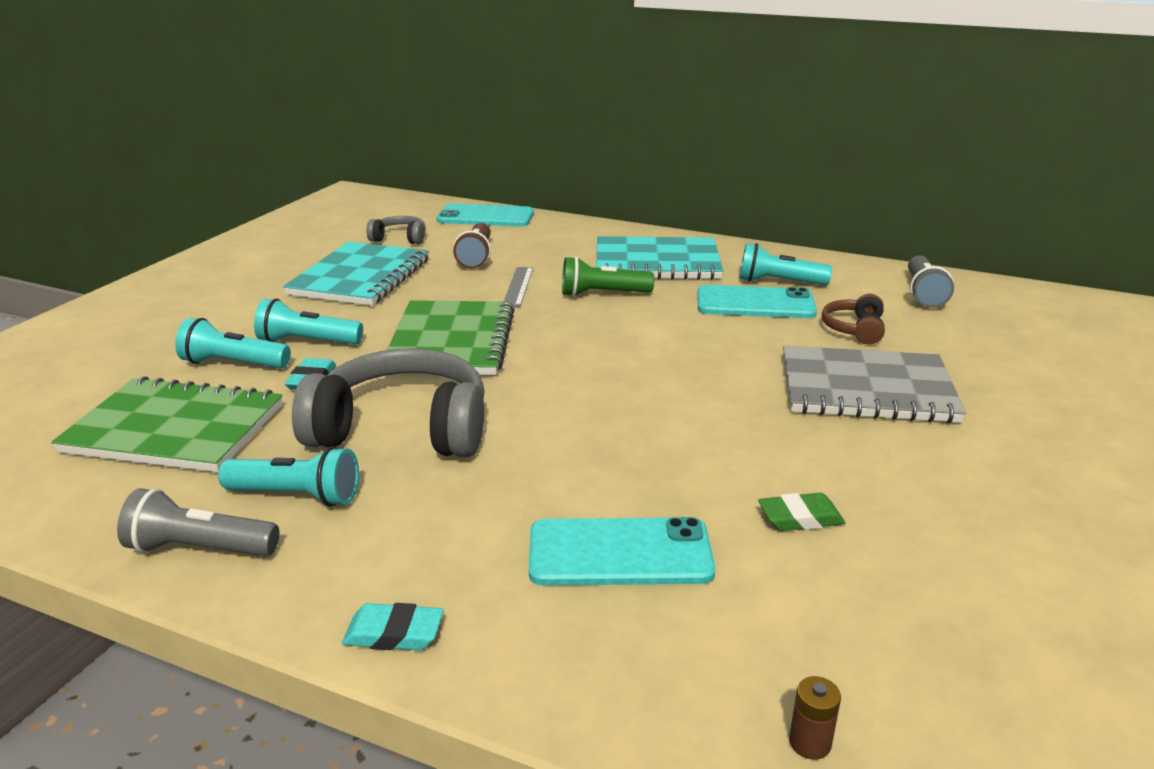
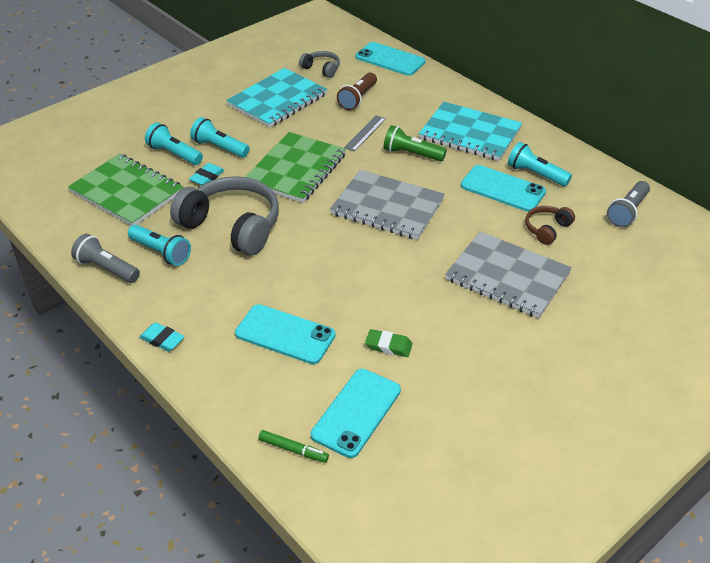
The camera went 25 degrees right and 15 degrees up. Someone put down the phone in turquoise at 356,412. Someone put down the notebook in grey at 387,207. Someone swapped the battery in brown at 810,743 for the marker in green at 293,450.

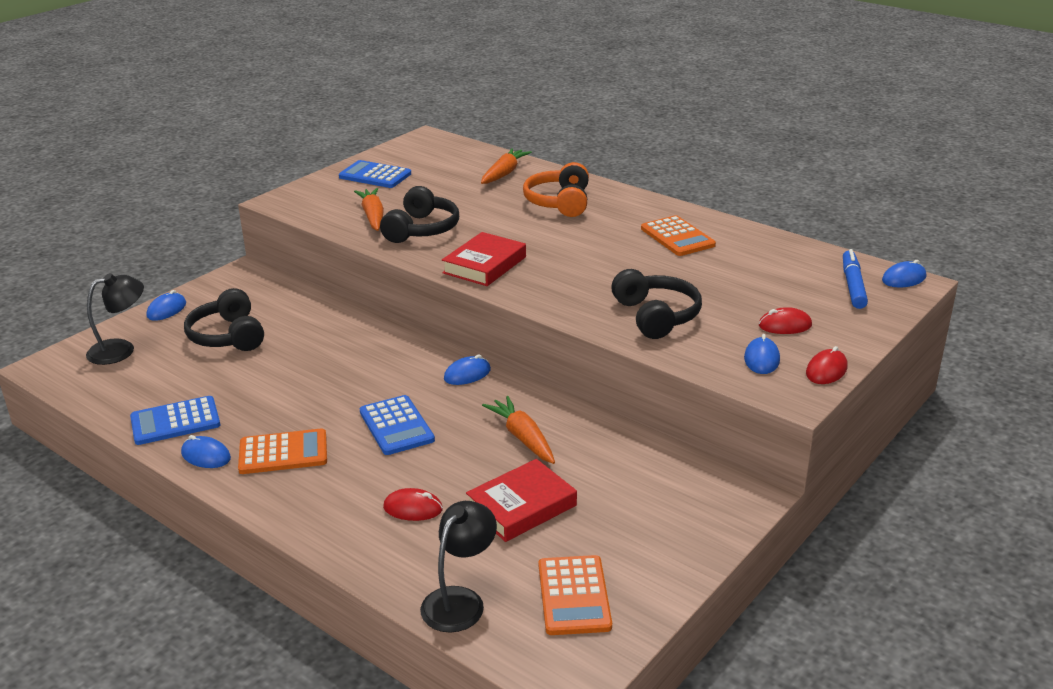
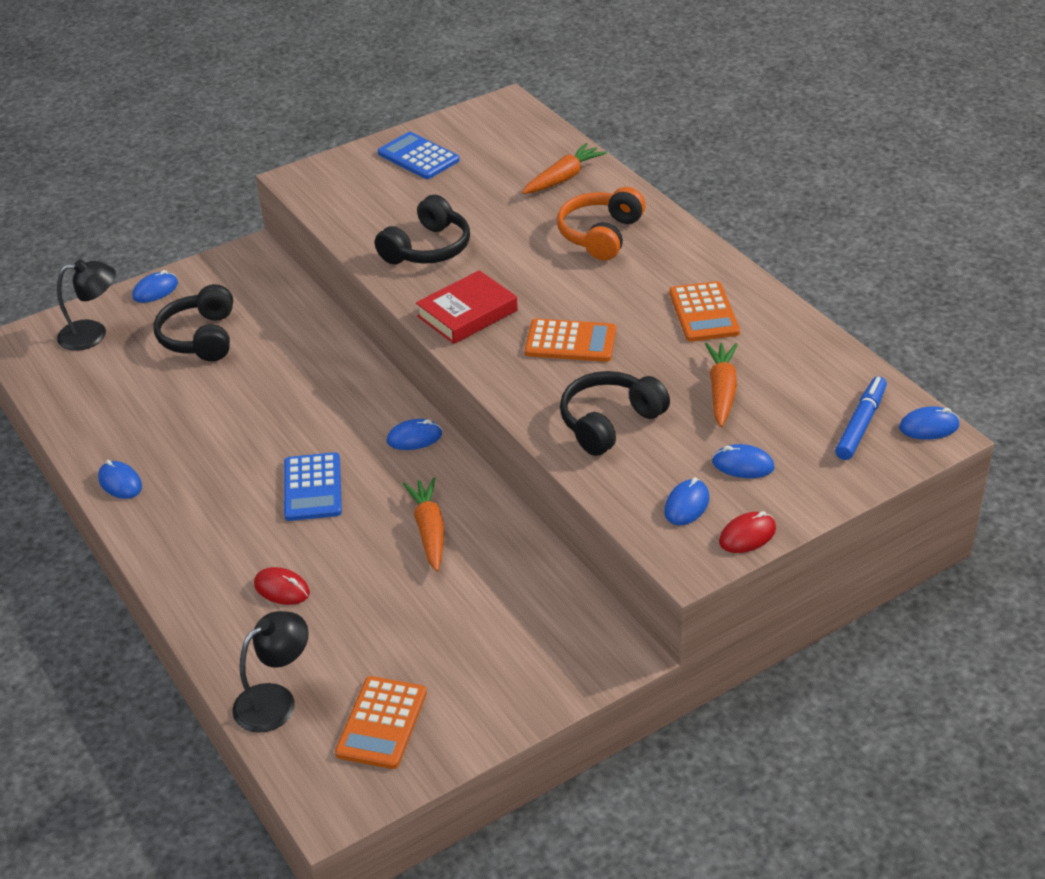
The camera went 20 degrees right and 10 degrees up. Someone took away the calculator in blue at 175,421. Someone took away the book in red at 521,506. Someone carried the calculator in orange from 283,452 to 570,341. Someone carried the carrot in orange from 373,216 to 722,391. Someone repainted the mouse in red at 785,325, which became the mouse in blue at 743,465. Someone rotated the headphones in black at 656,316 by 135 degrees counterclockwise.

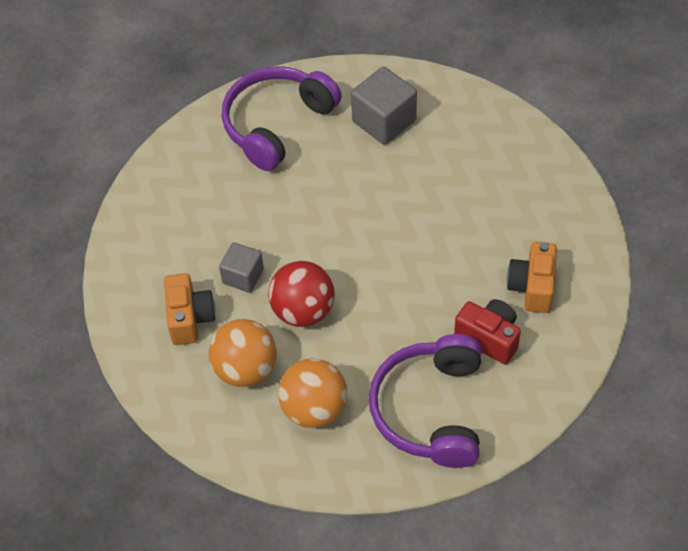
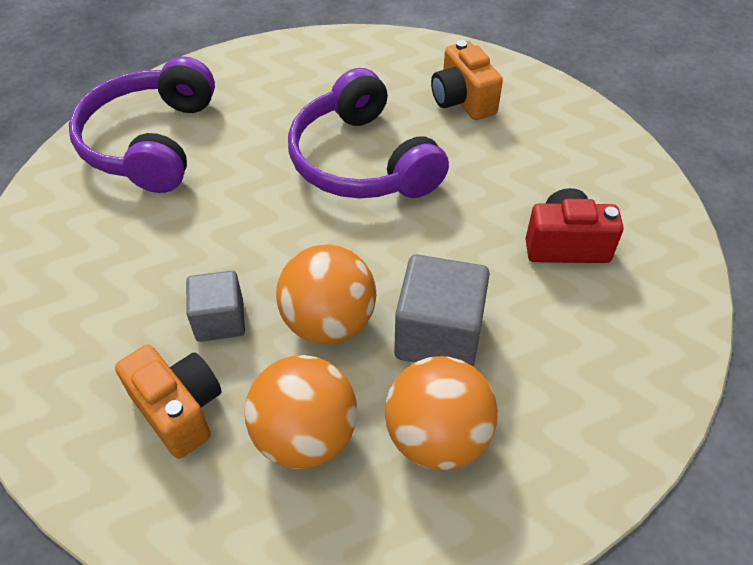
The camera went 35 degrees left and 5 degrees down. Someone carried the cube in grey from 384,121 to 438,335. Someone carried the headphones in purple from 430,410 to 362,161. Someone carried the camera in orange from 532,287 to 462,101. Someone repainted the ball in red at 303,311, which became the ball in orange at 329,322.

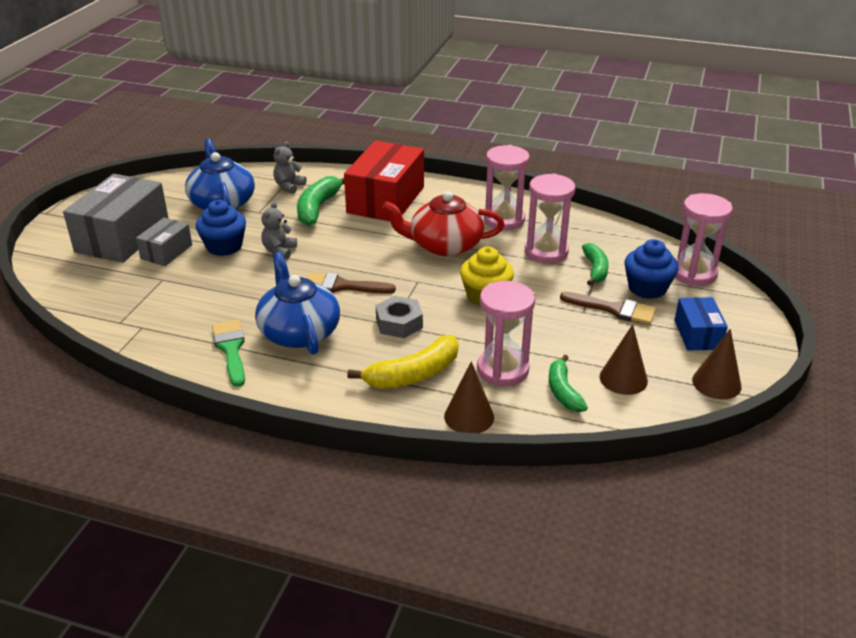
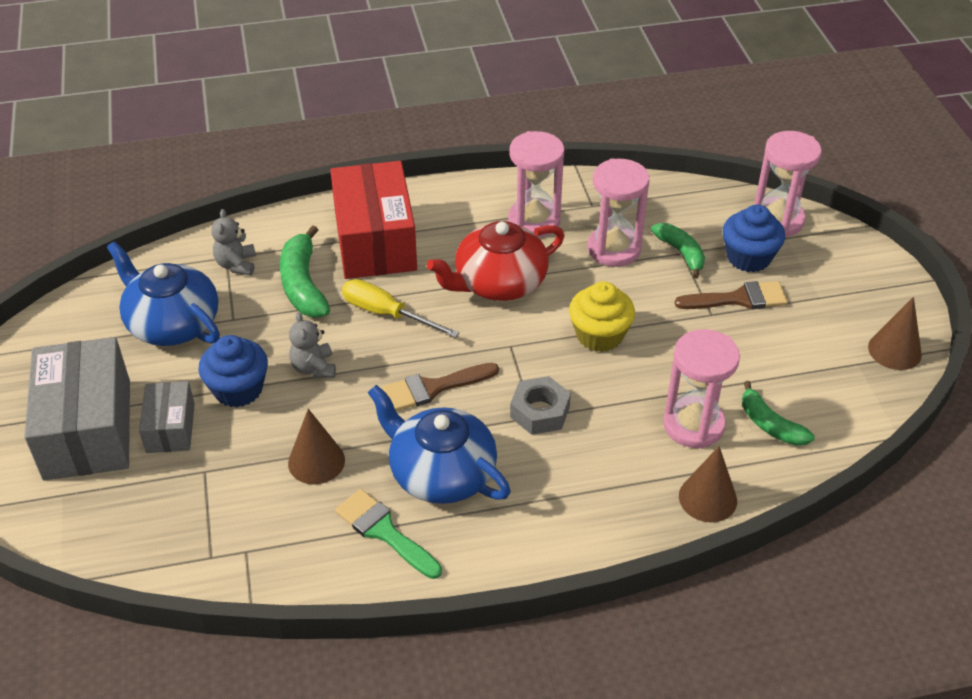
The camera went 30 degrees left and 10 degrees up. Someone took away the banana in yellow at 413,374. Someone took away the box in blue at 697,334. Someone put down the screwdriver in yellow at 387,314. Someone carried the cone in brown from 623,378 to 316,461.

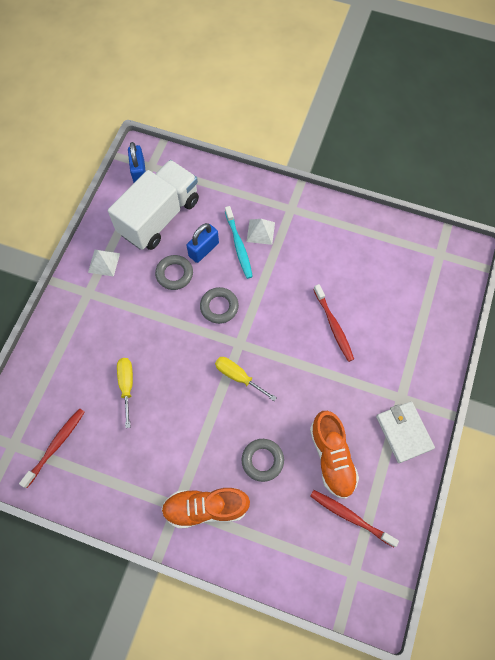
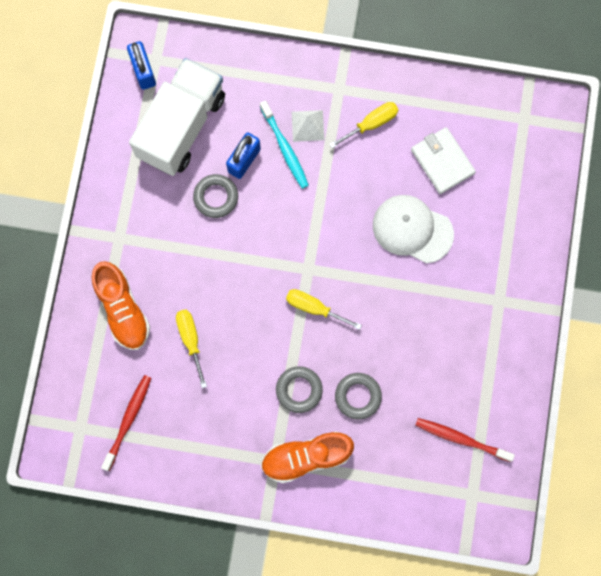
The camera went 10 degrees left and 10 degrees up. Someone took away the pyramid in white at 104,262. Someone put down the screwdriver in yellow at 371,124. Someone carried the ring in grey from 219,307 to 299,390. Someone carried the shoe in orange from 332,457 to 123,309. Someone carried the wallet in white from 404,432 to 442,161. Someone swapped the toothbrush in red at 333,326 for the cap in white at 412,229.

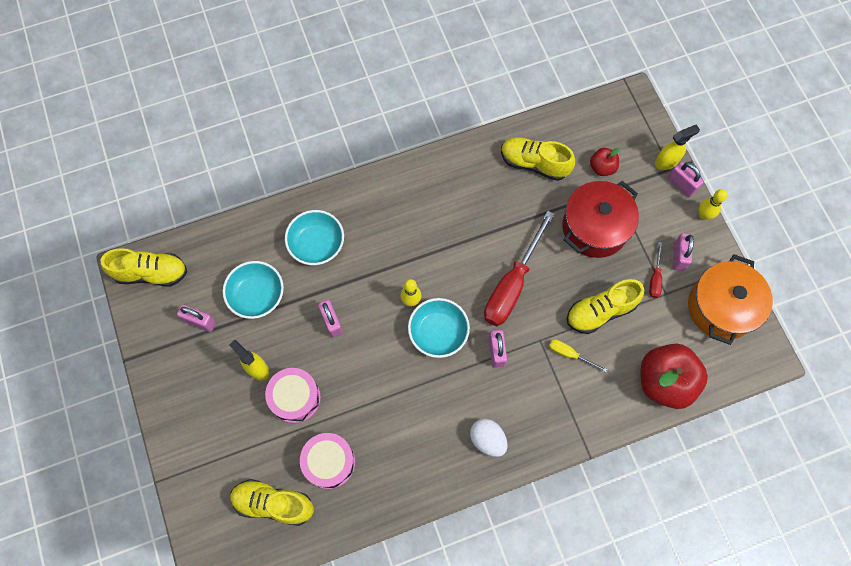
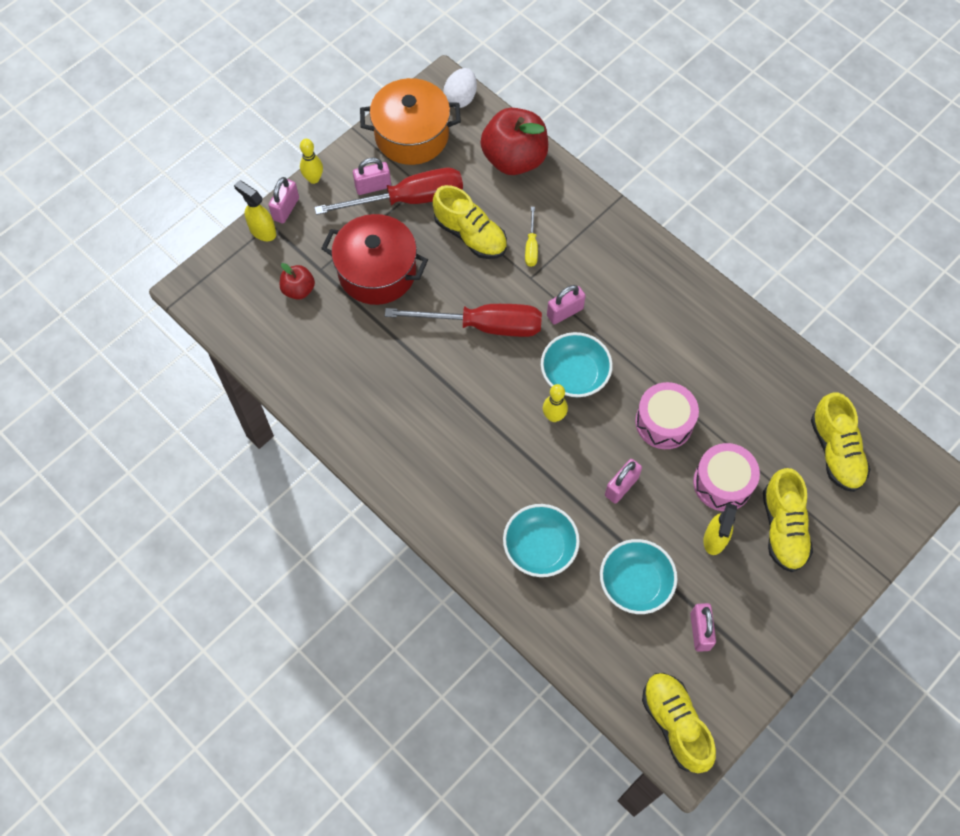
The camera went 115 degrees left and 5 degrees down. Someone carried the drum in pink from 329,462 to 664,422. Someone carried the egg in white from 487,439 to 460,98. Someone carried the shoe in yellow from 534,163 to 783,528. Someone scaled the screwdriver in red at 655,278 by 2.23.

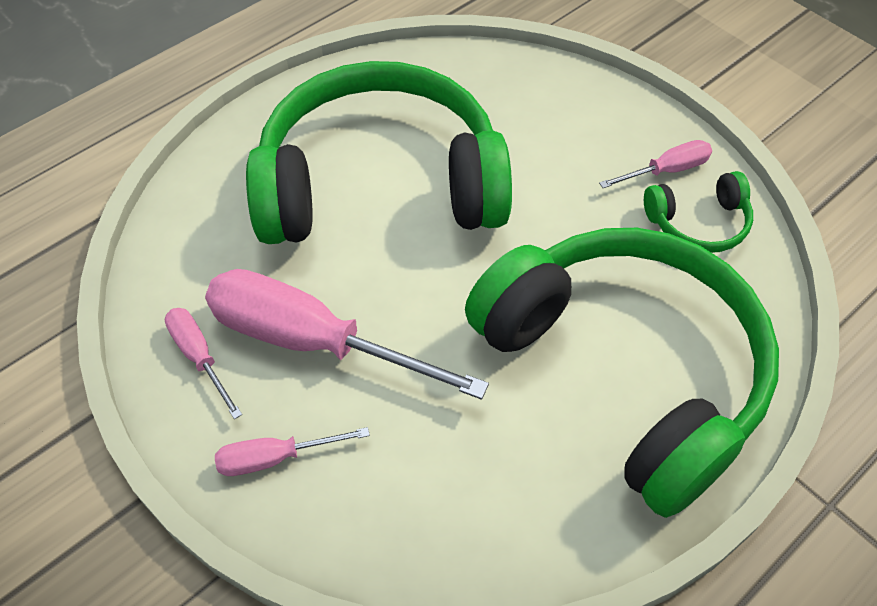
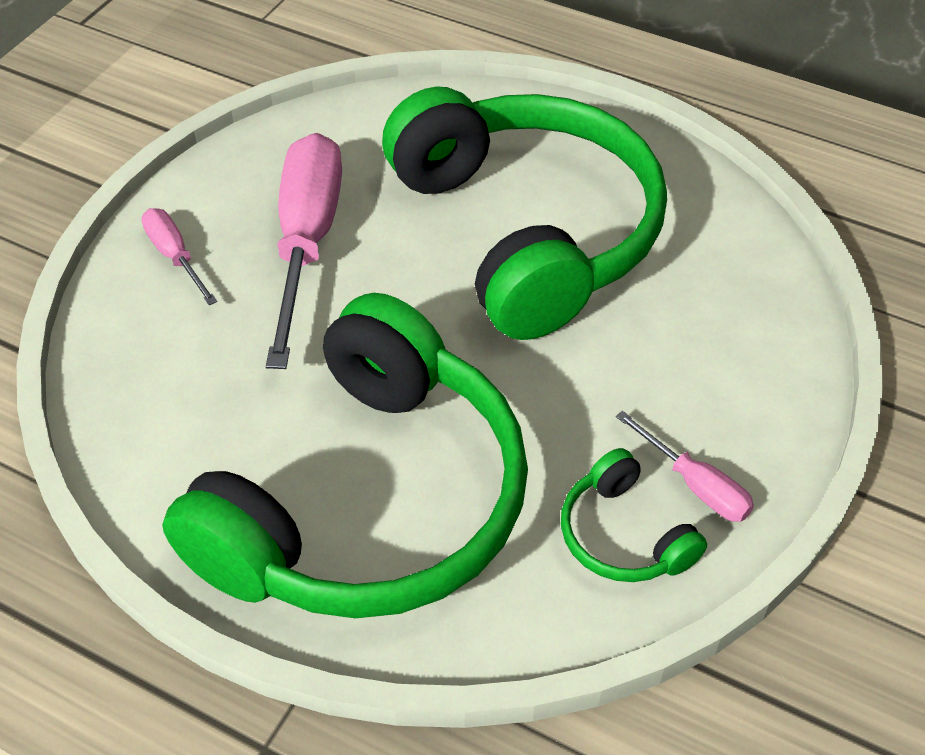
The camera went 70 degrees right and 5 degrees down. Someone took away the screwdriver in pink at 199,357.

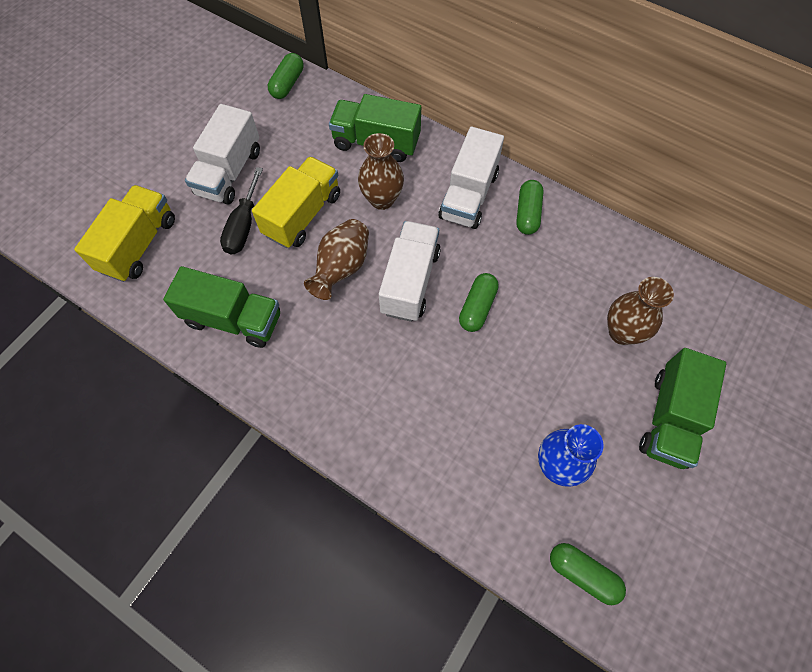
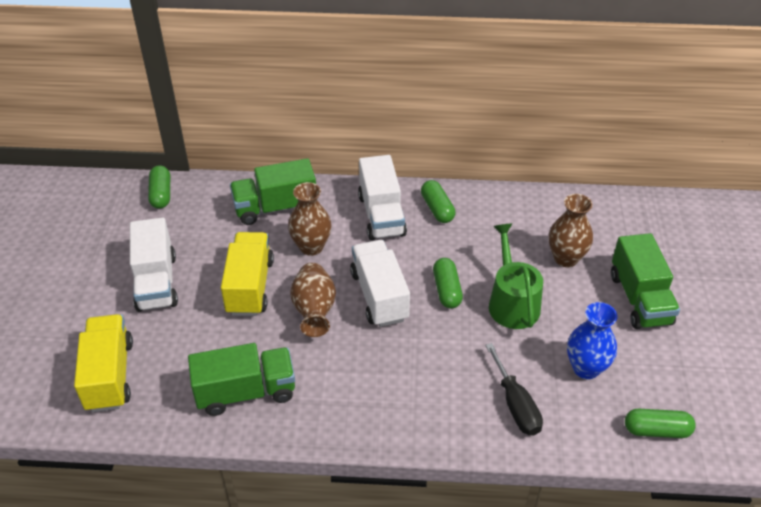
The camera went 30 degrees left and 20 degrees down. Someone put down the watering can in green at 512,302. Someone carried the screwdriver in black from 243,226 to 515,405.

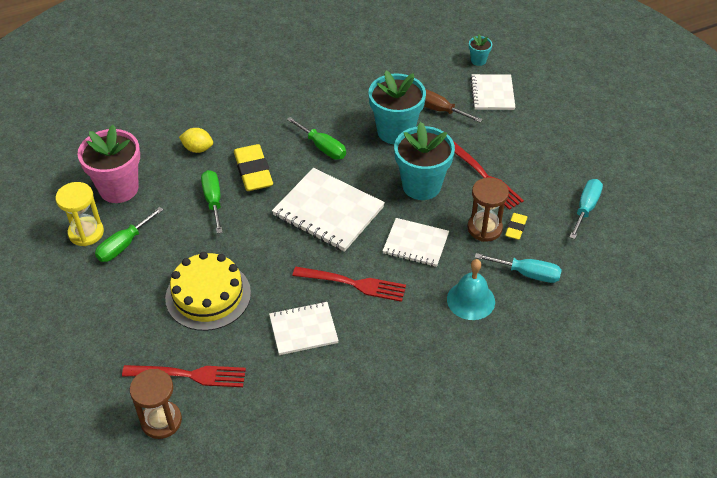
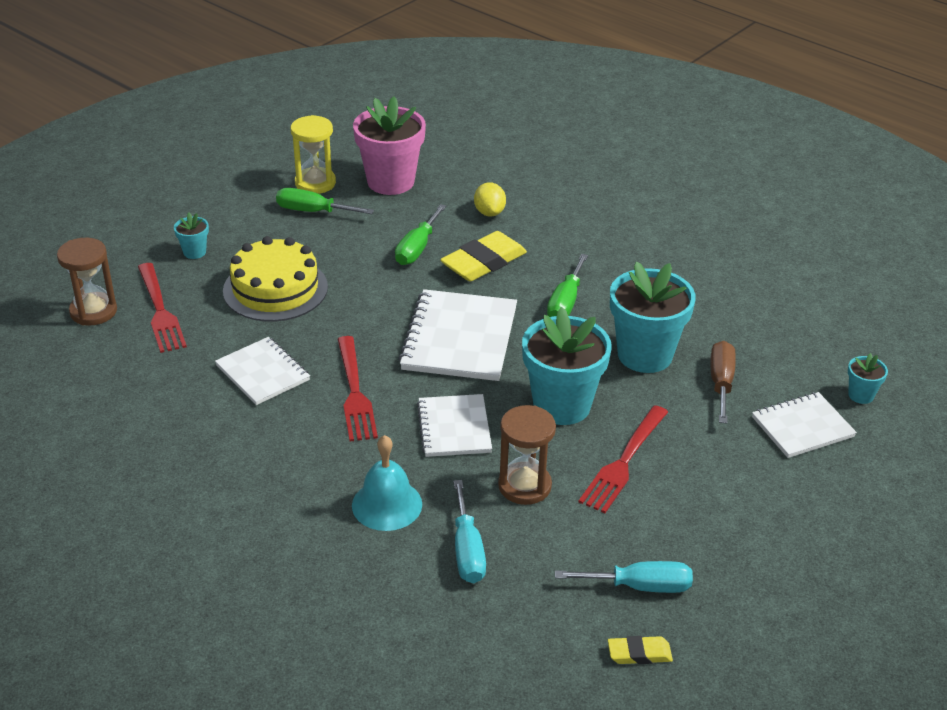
The camera went 65 degrees right and 10 degrees down. Someone put down the flower pot in turquoise at 194,252. Someone carried the eraser in yellow from 516,228 to 639,653. Someone rotated the screwdriver in green at 213,200 by 150 degrees clockwise.

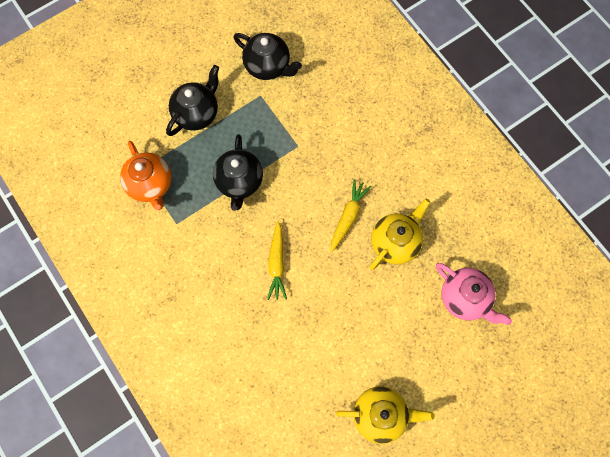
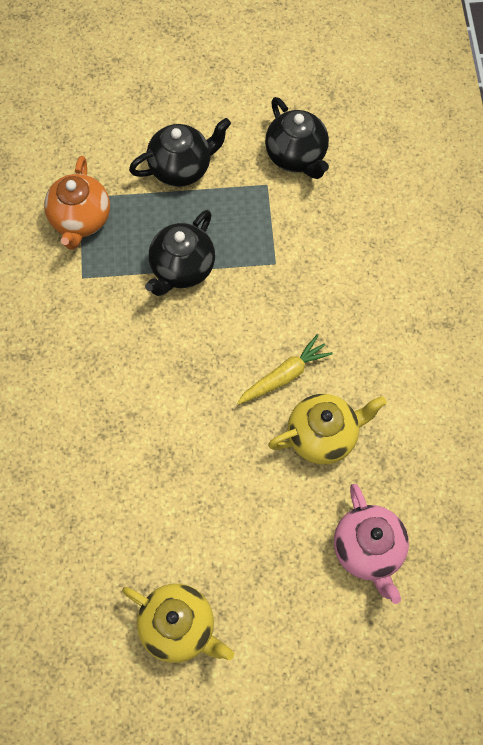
The camera went 30 degrees right and 5 degrees down. Someone took away the carrot in yellow at 277,263.

